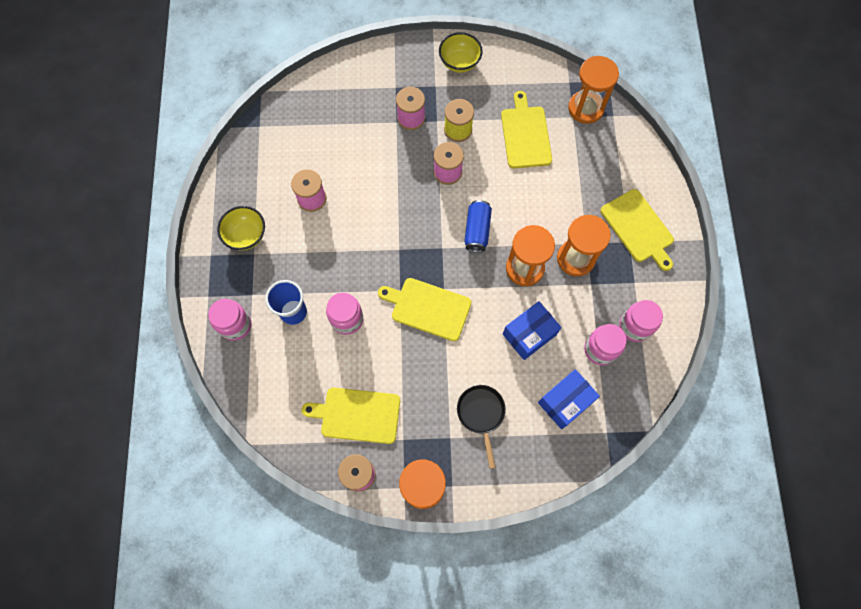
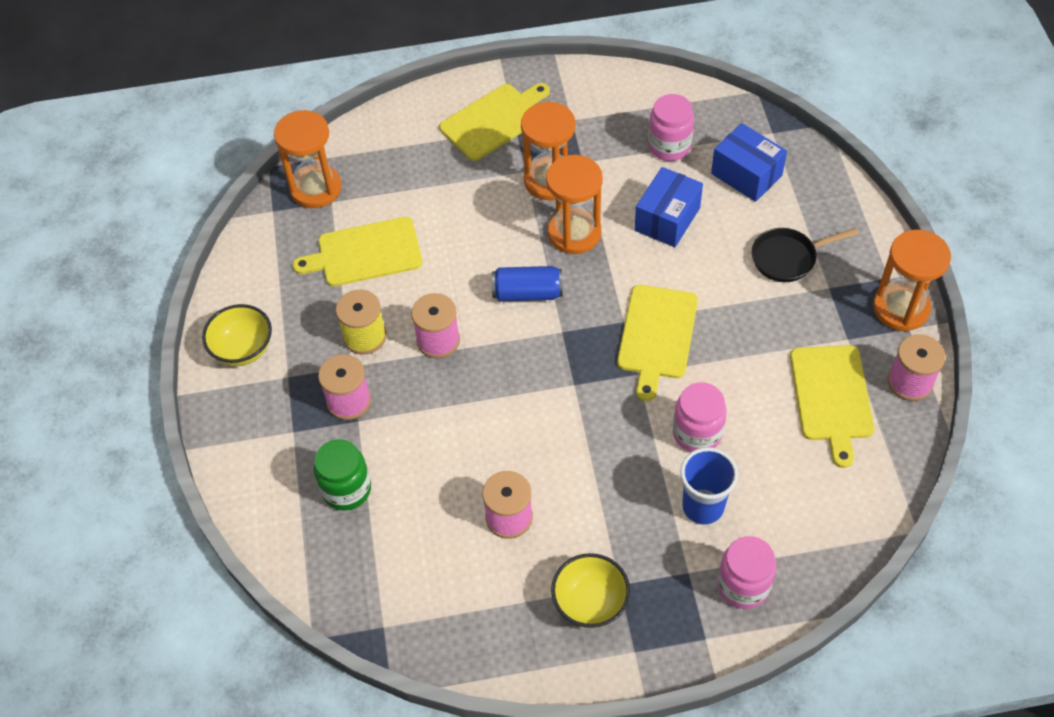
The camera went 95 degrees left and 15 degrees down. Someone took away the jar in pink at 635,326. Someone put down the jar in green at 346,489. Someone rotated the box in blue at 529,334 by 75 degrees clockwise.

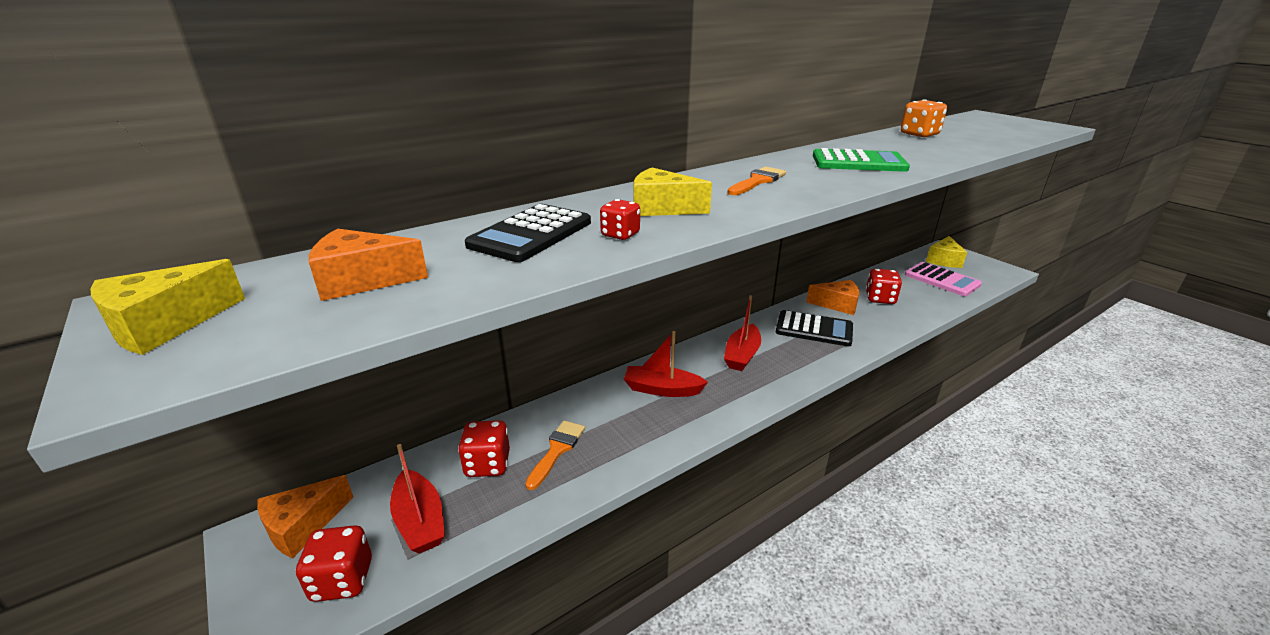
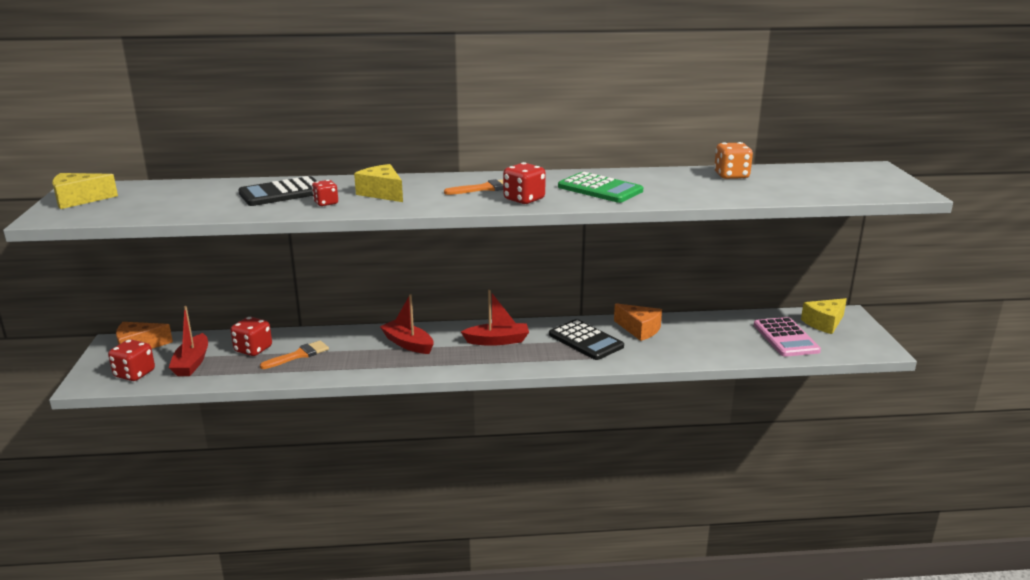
The camera went 30 degrees right and 5 degrees down. Someone took away the cheese in orange at 362,280. Someone carried the dice in red from 880,299 to 524,199. Someone rotated the boat in red at 742,355 by 150 degrees counterclockwise.

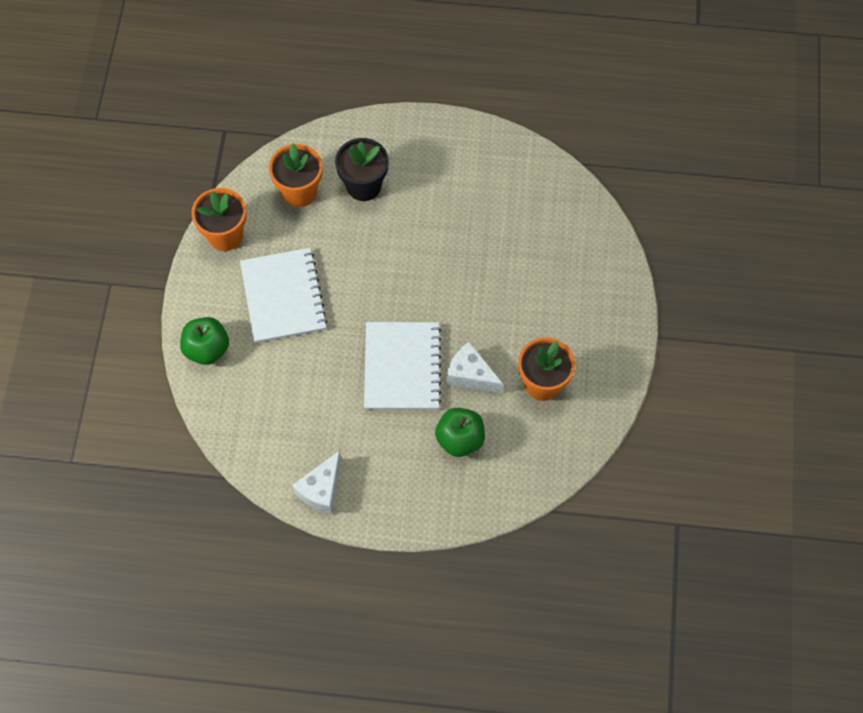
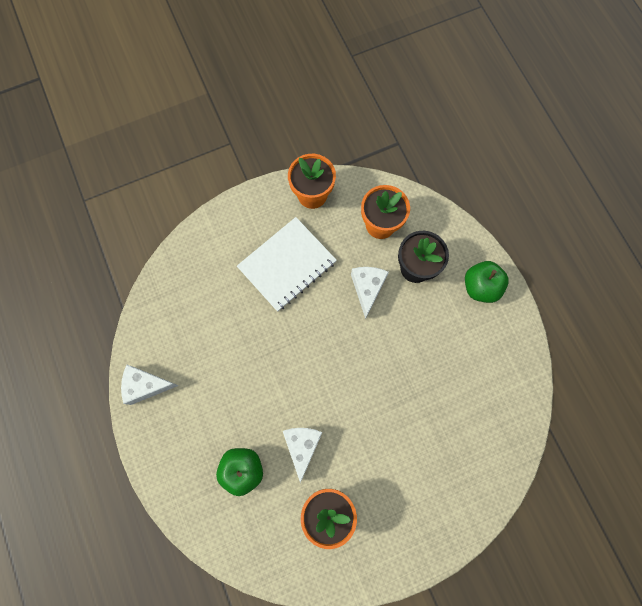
The camera went 60 degrees right and 10 degrees up. Someone took away the notebook in white at 402,367. Someone put down the cheese in white at 367,289. Someone carried the apple in green from 207,349 to 480,287.

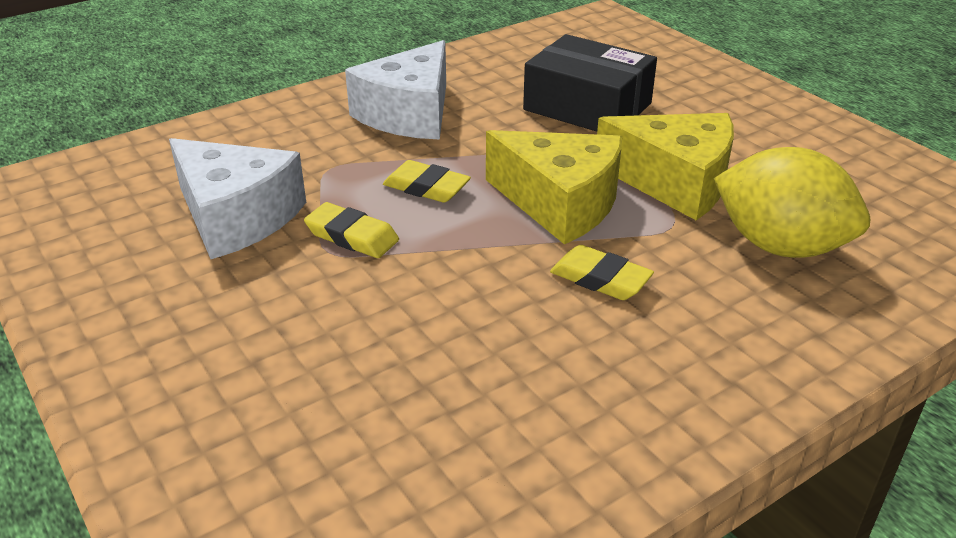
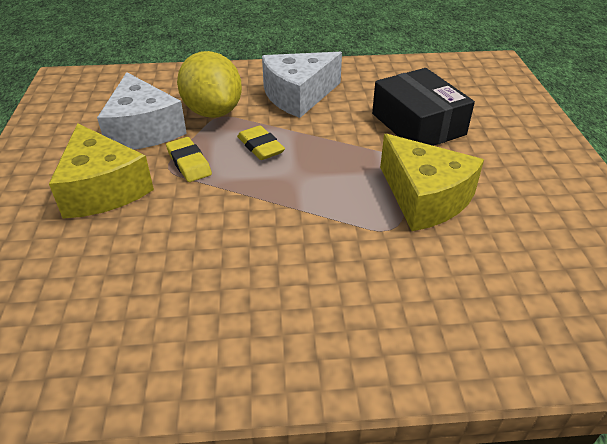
The camera went 30 degrees right and 5 degrees up. Someone took away the eraser in yellow at 600,279. Someone carried the cheese in yellow from 560,203 to 102,189. Someone carried the lemon in yellow from 780,246 to 213,111.

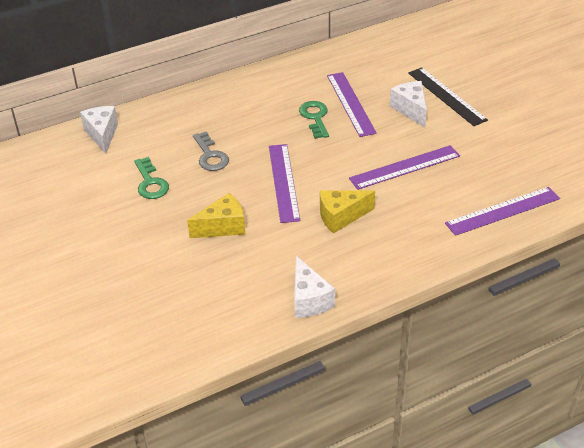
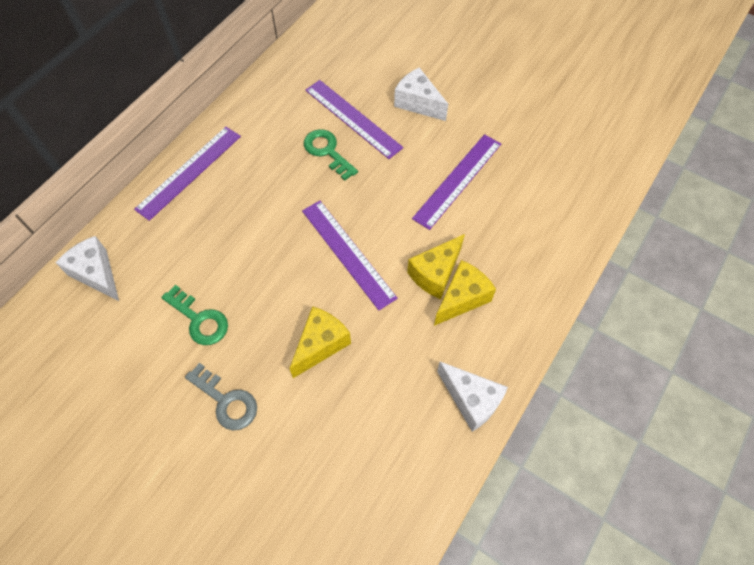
The camera went 30 degrees left and 20 degrees up. Someone took away the ruler in black at 447,96. Someone put down the cheese in yellow at 462,298. Someone carried the key in grey from 210,156 to 226,401. Someone carried the ruler in purple from 502,211 to 189,172.

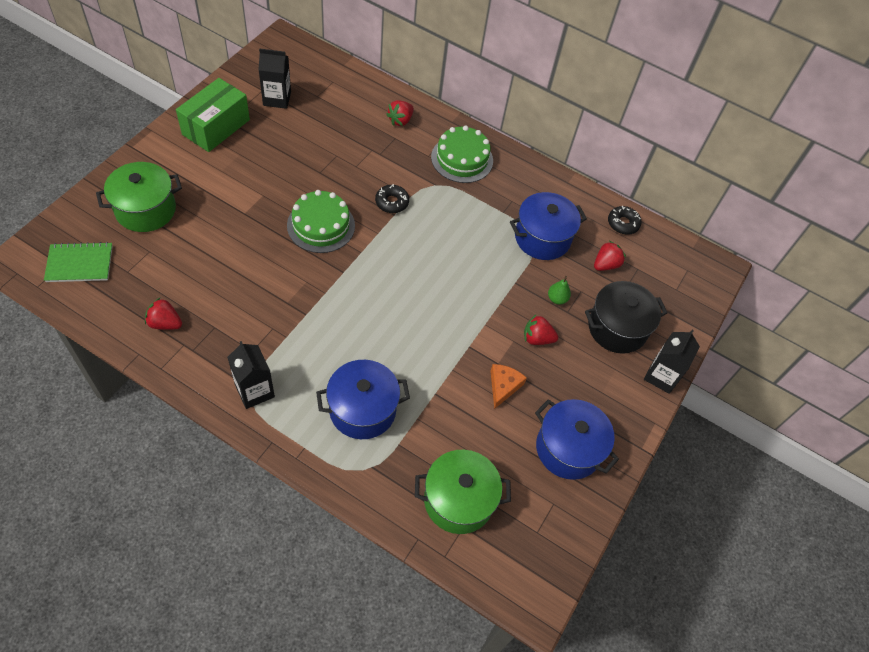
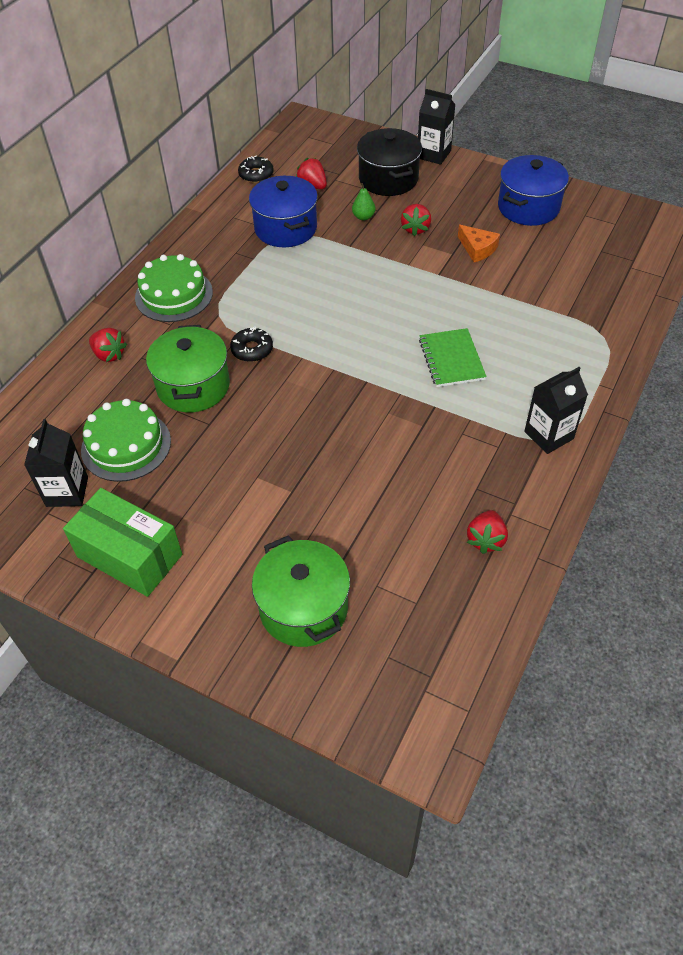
The camera went 85 degrees left and 5 degrees down. Someone took away the pot in blue at 362,409. Someone carried the notebook in green from 79,263 to 451,359. Someone carried the cake in green from 321,225 to 126,445. Someone carried the pot in green from 458,500 to 193,386. Someone rotated the cheese in orange at 503,386 by 150 degrees counterclockwise.

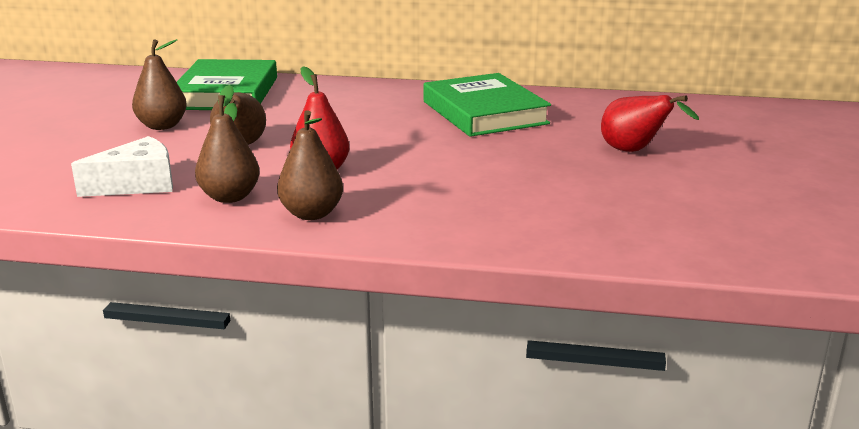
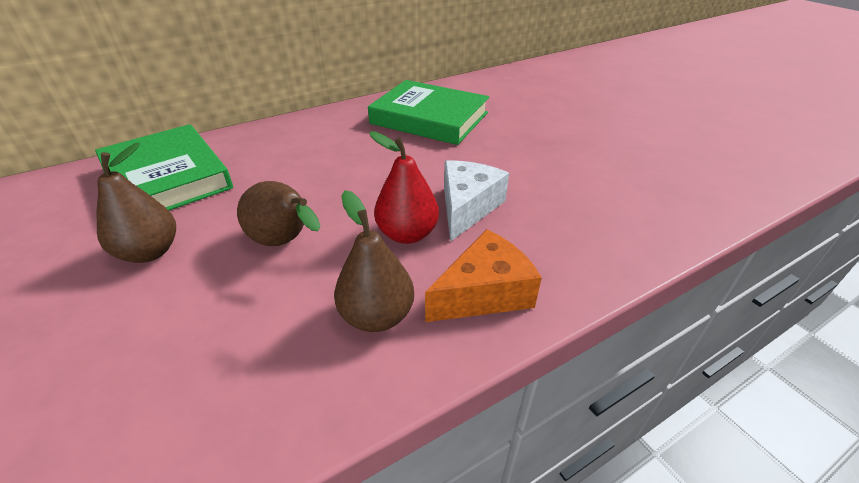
The camera went 40 degrees left and 15 degrees up. Someone took away the pear in red at 634,151. Someone carried the cheese in white from 138,184 to 467,207. Someone swapped the pear in brown at 311,214 for the cheese in orange at 484,293.

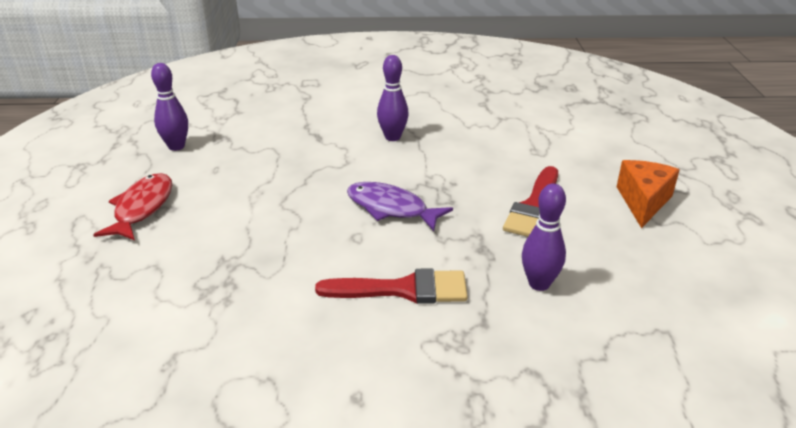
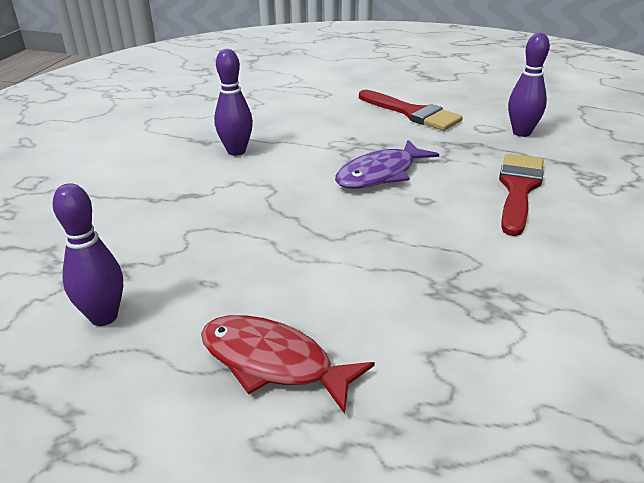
The camera went 70 degrees left and 0 degrees up. Someone took away the cheese in orange at 643,201.

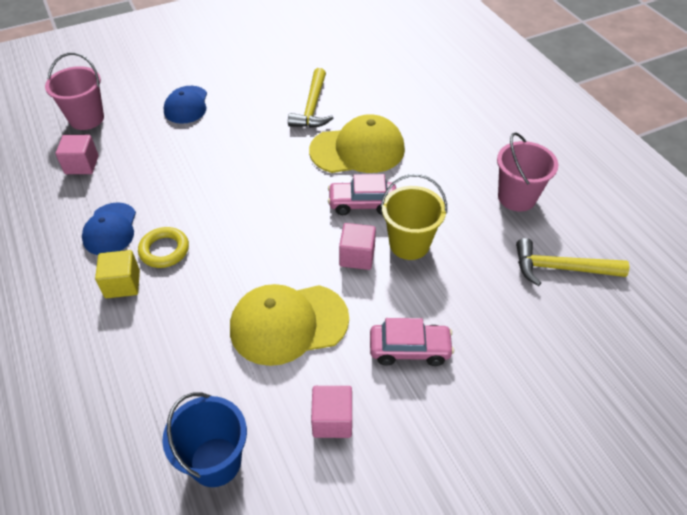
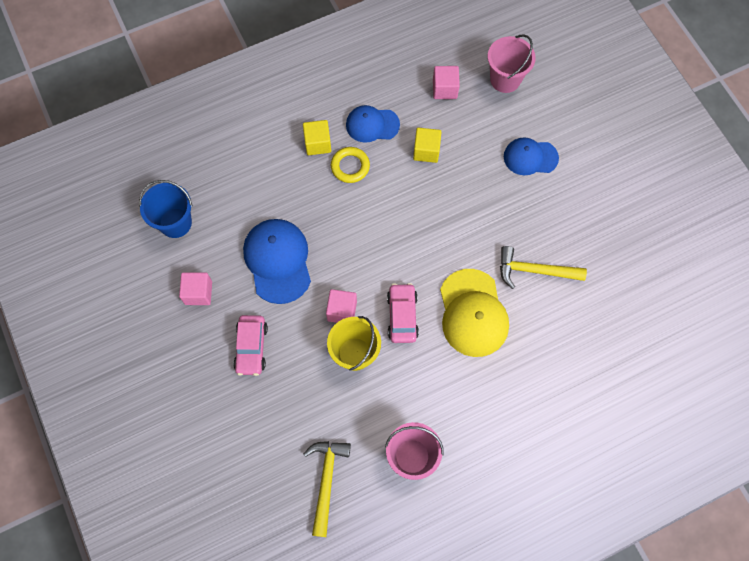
The camera went 90 degrees right and 20 degrees up. Someone put down the cube in yellow at 426,151. Someone repainted the cap in yellow at 288,324, which became the cap in blue at 278,261.

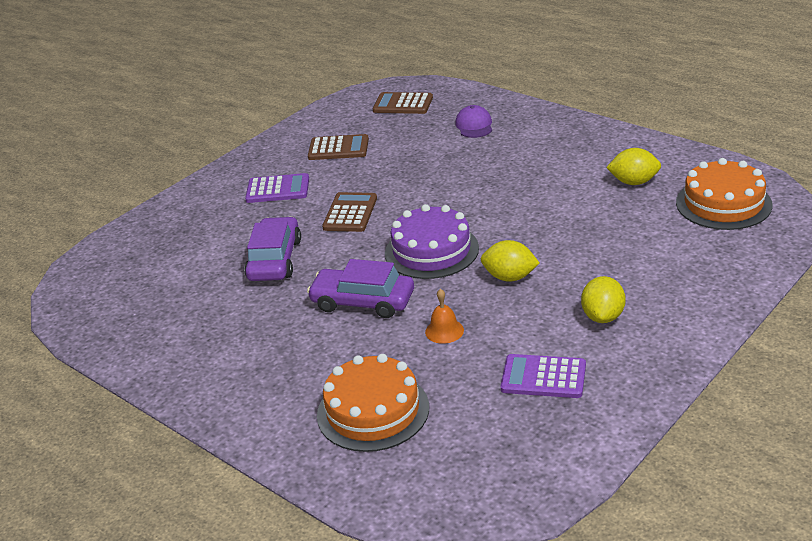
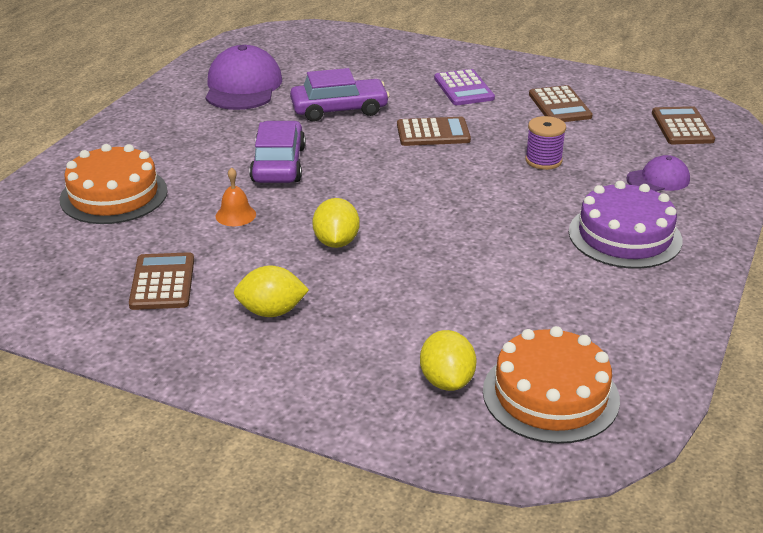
The camera went 70 degrees right and 0 degrees up. Someone put down the cap in purple at 243,86. Someone put down the spool in purple at 543,160. Someone carried the cake in purple from 431,250 to 625,236. Someone carried the lemon in yellow from 634,182 to 447,381. Someone repainted the calculator in purple at 543,377, which became the calculator in brown at 163,282.

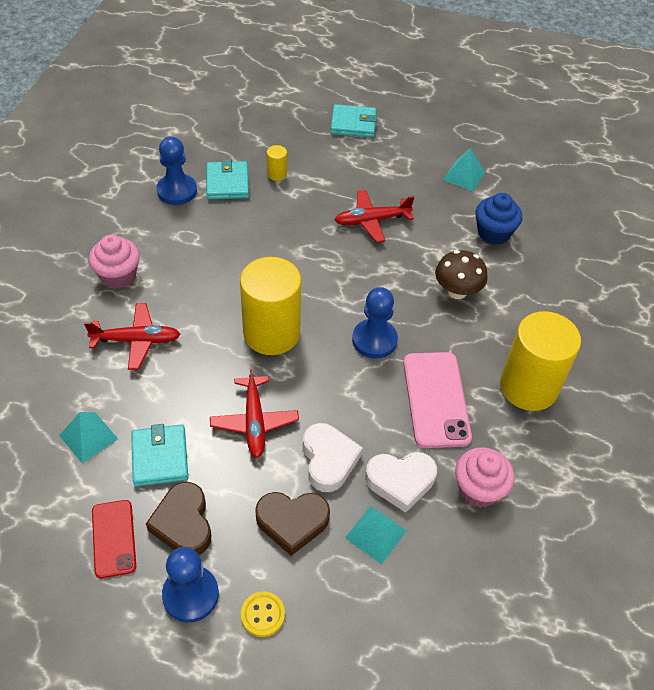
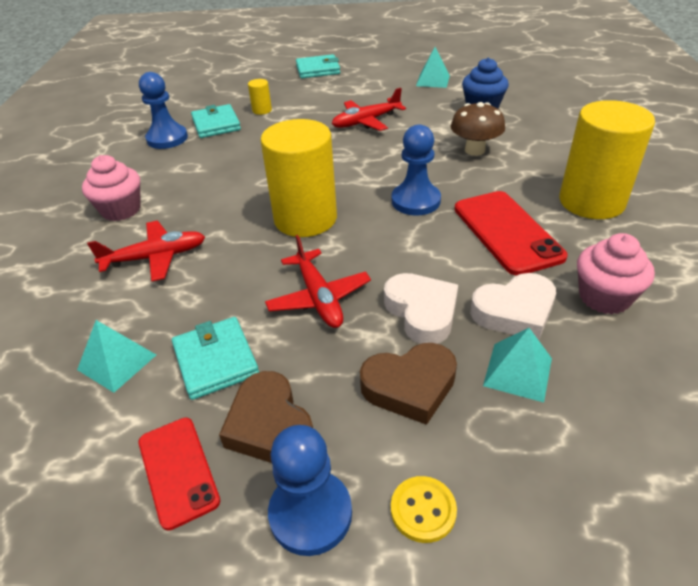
The camera went 10 degrees left and 10 degrees down. Someone repainted the phone in pink at 436,399, which became the phone in red at 507,232.

